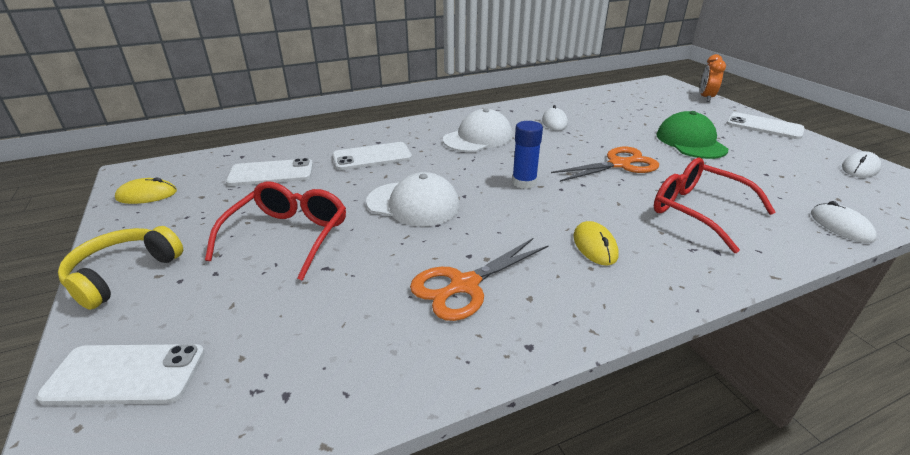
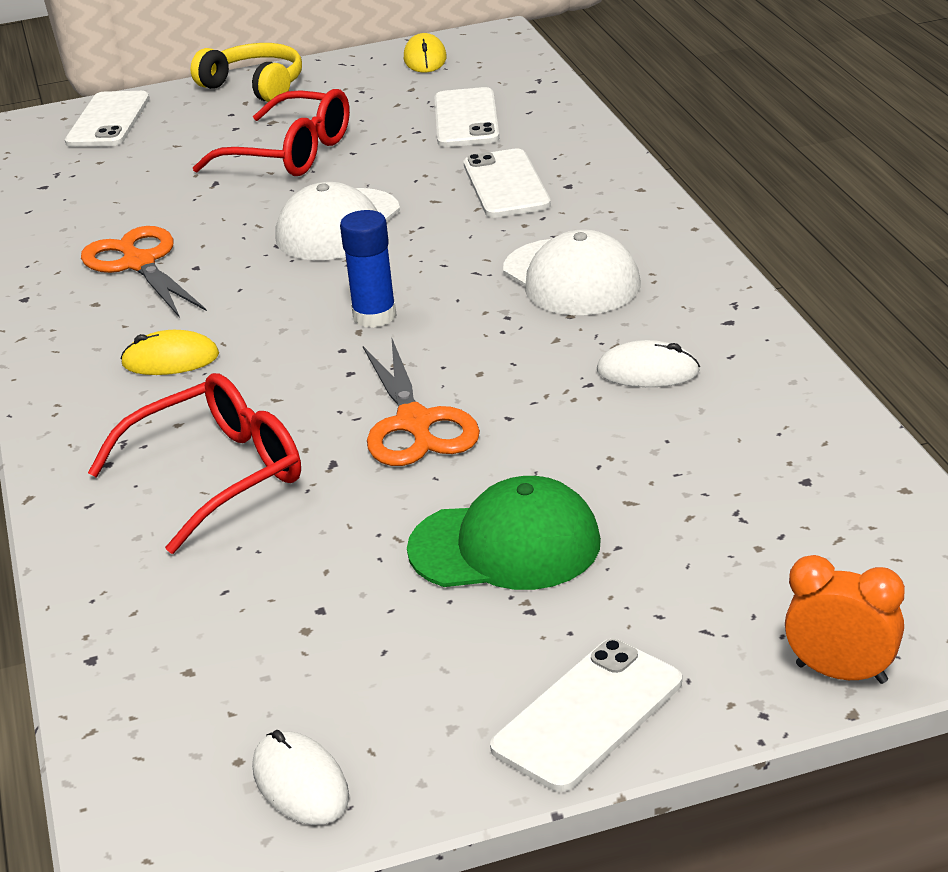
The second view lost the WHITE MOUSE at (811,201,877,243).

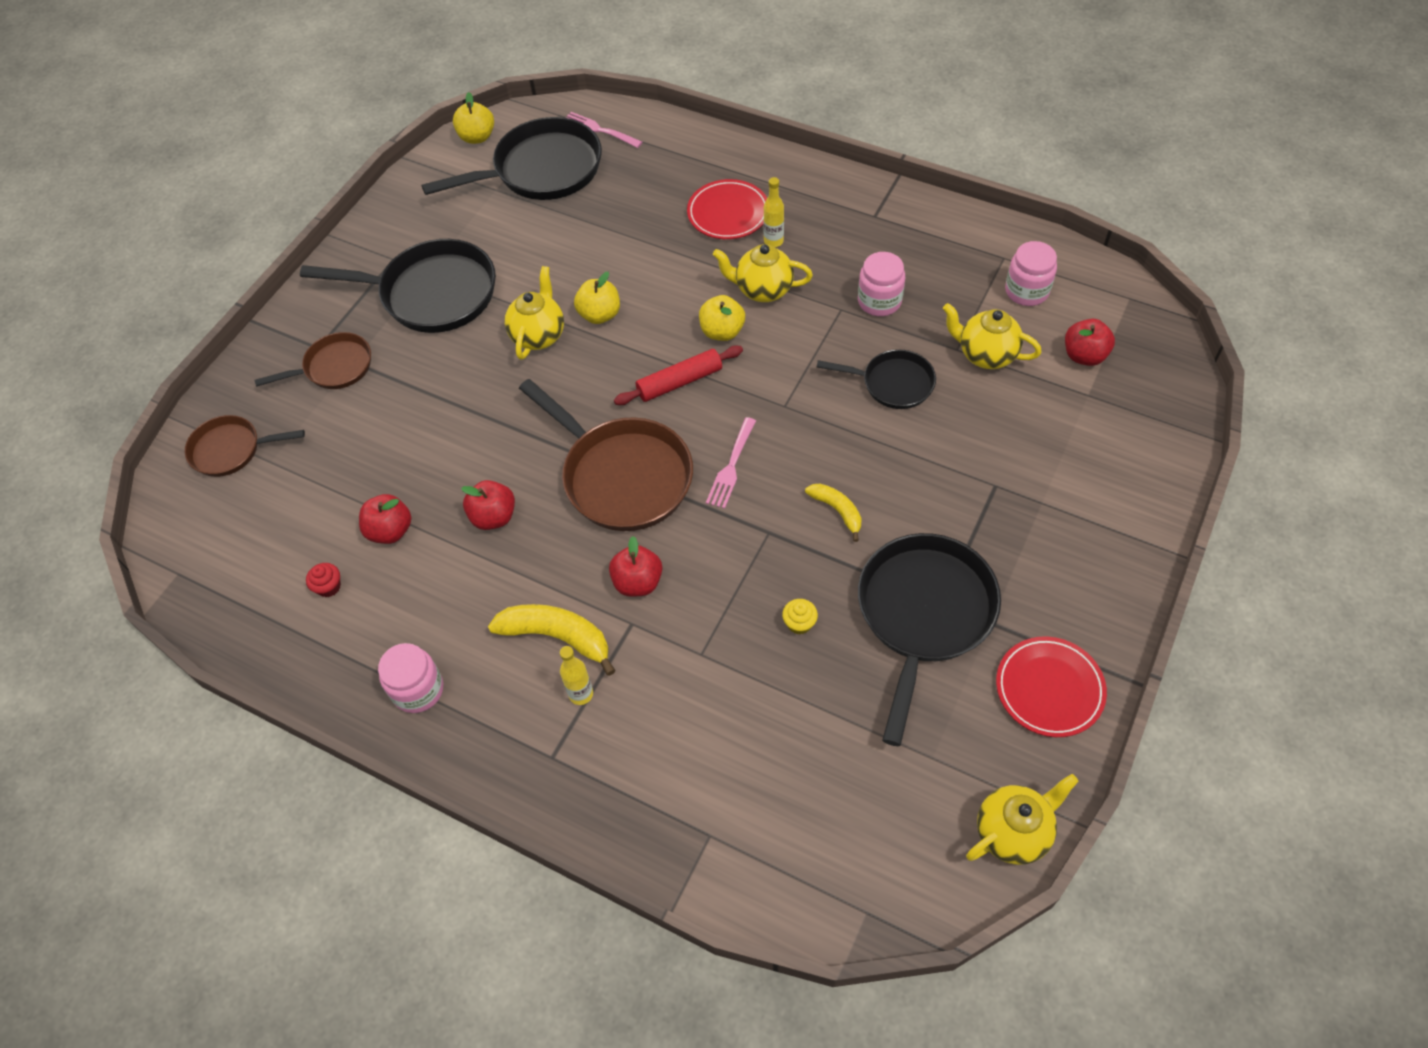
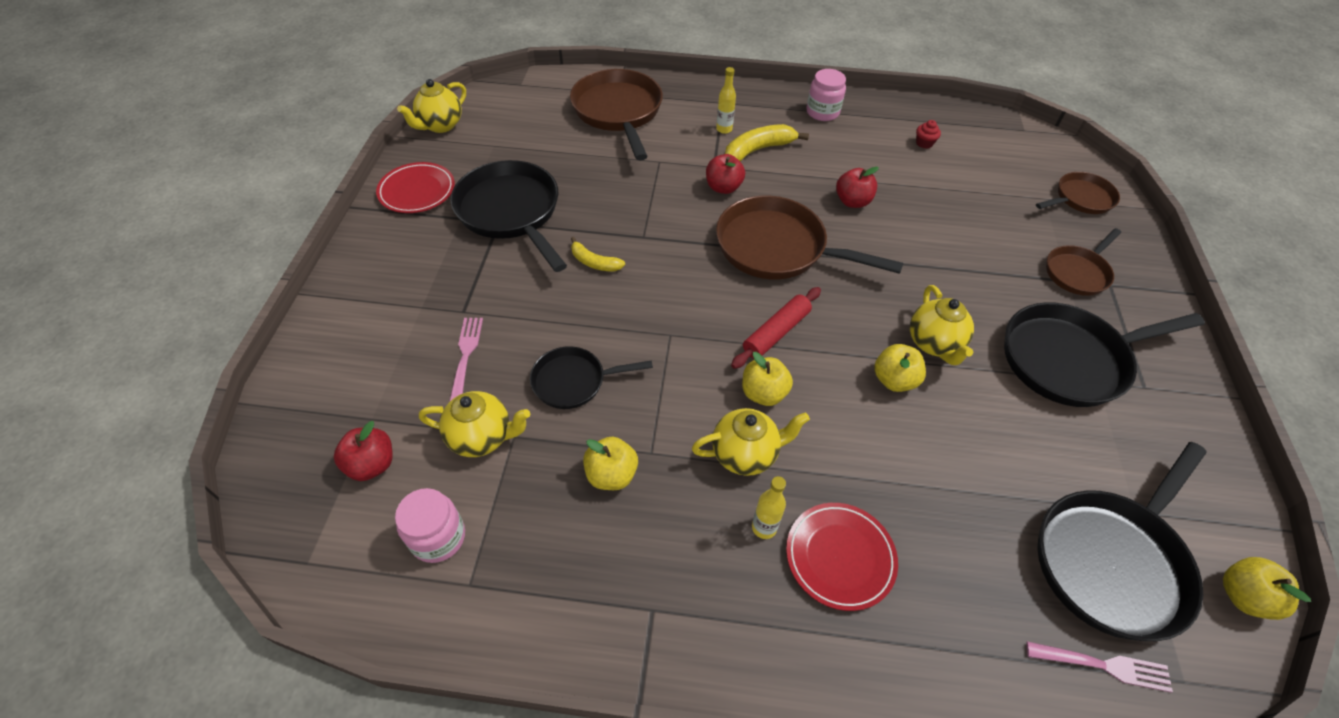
The PINK FORK ended up elsewhere, having gone from (706,417,756,509) to (449,318,483,402).
The BLACK PAN at (858,533,1001,746) ended up facing another way, 150 degrees clockwise from before.
The second view gained the BROWN PAN at (570,69,663,160).
Where the PINK JAR stood at (858,252,905,316), the YELLOW APPLE came to stand at (583,437,638,490).
The YELLOW BANANA at (488,604,616,676) ended up facing another way, 150 degrees clockwise from before.
The second view lost the RED APPLE at (359,494,411,544).
The second view lost the YELLOW CUPCAKE at (782,599,818,634).

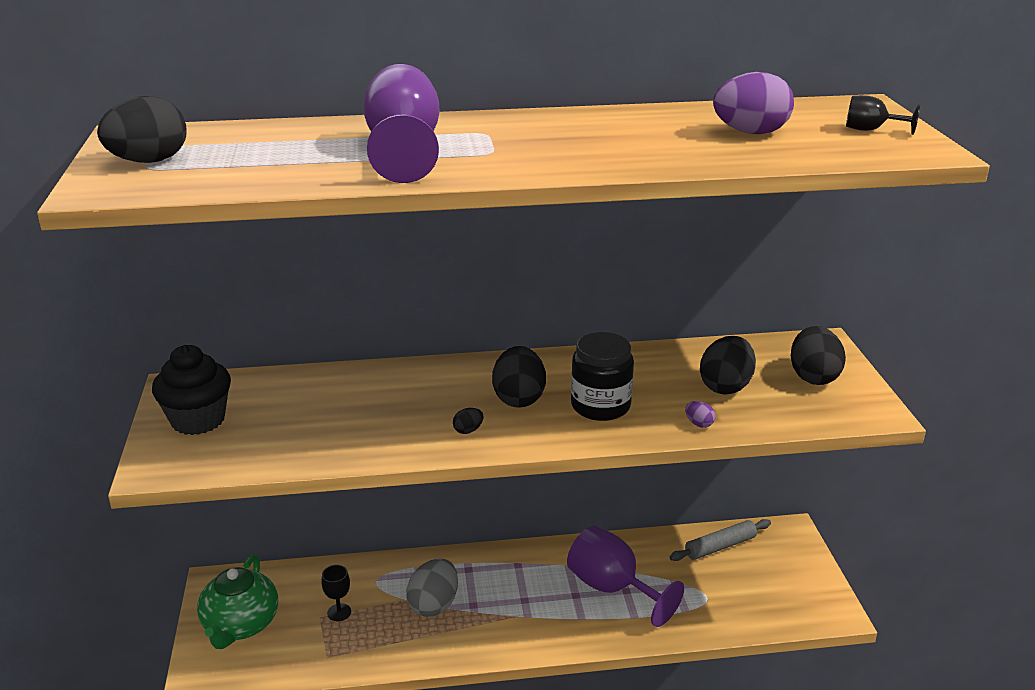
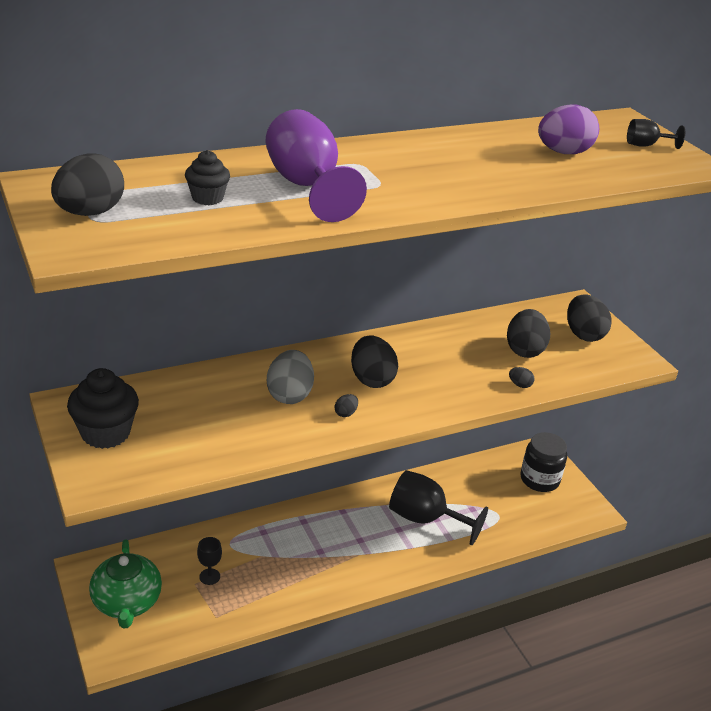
The second view gained the BLACK CUPCAKE at (185,150,230,205).
The GREY EGG ended up elsewhere, having gone from (406,558,458,617) to (267,350,314,404).
What was the PURPLE GOBLET at (567,526,684,627) turned into the BLACK GOBLET at (389,470,488,545).
What was the PURPLE EGG at (685,401,715,428) turned into the BLACK EGG at (509,367,534,388).
The BLACK JAR ended up elsewhere, having gone from (571,332,634,421) to (521,432,567,492).
The second view lost the GREY ROLLING PIN at (670,519,771,561).

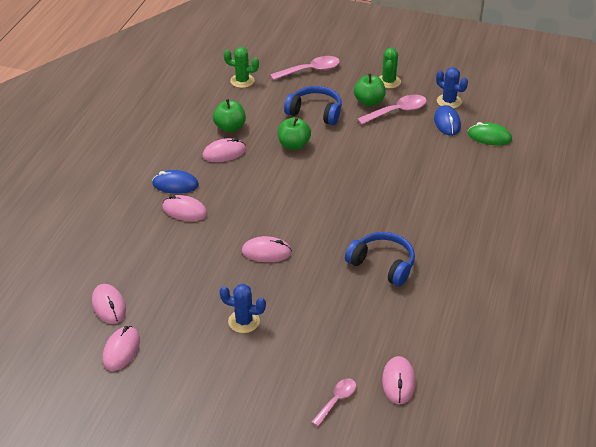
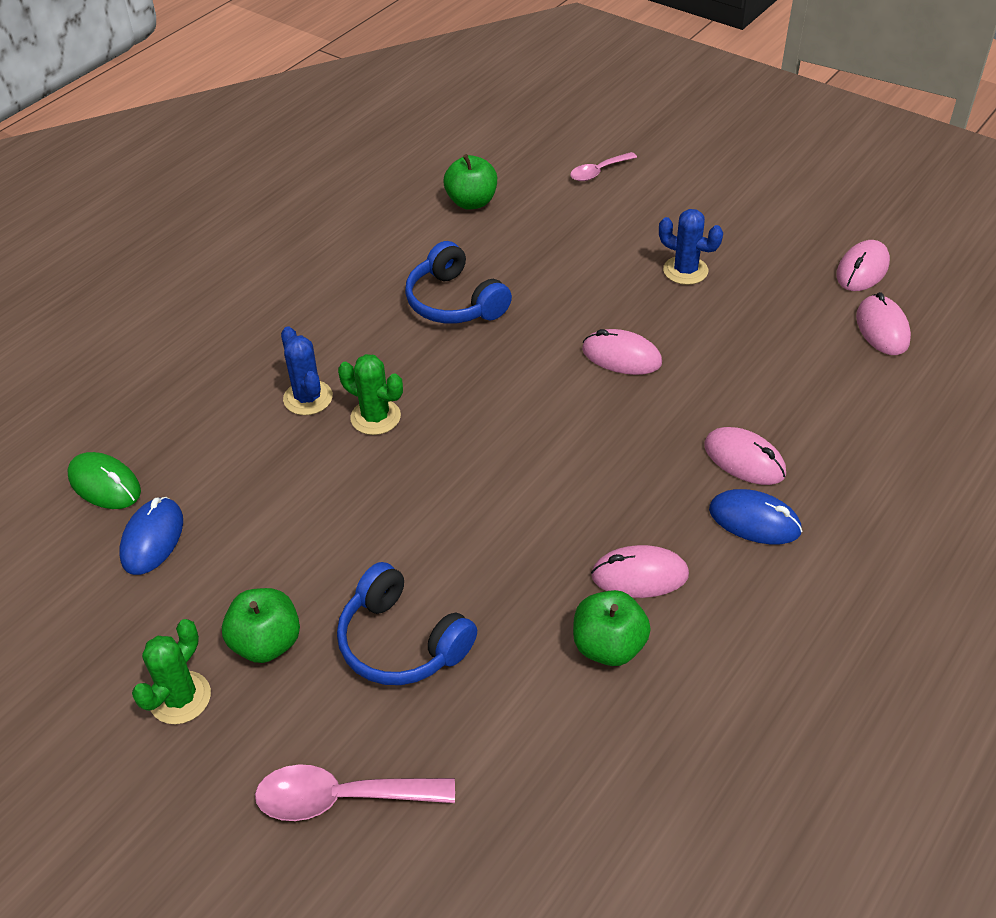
The BLUE CACTUS ended up elsewhere, having gone from (436,67,468,109) to (281,326,333,415).
The GREEN CACTUS ended up elsewhere, having gone from (224,47,259,88) to (338,354,403,435).
The GREEN APPLE ended up elsewhere, having gone from (278,117,311,150) to (444,154,497,209).
The second view lost the PINK SPOON at (357,94,427,125).
The second view lost the PINK MOUSE at (382,356,416,404).

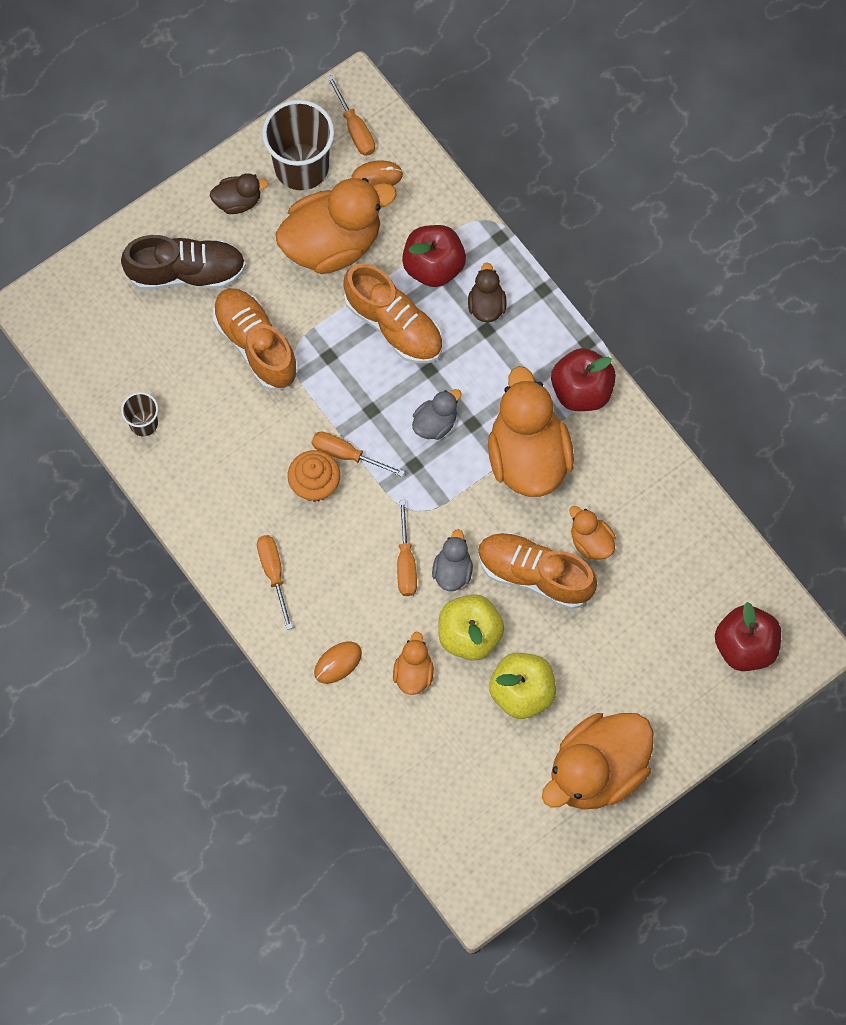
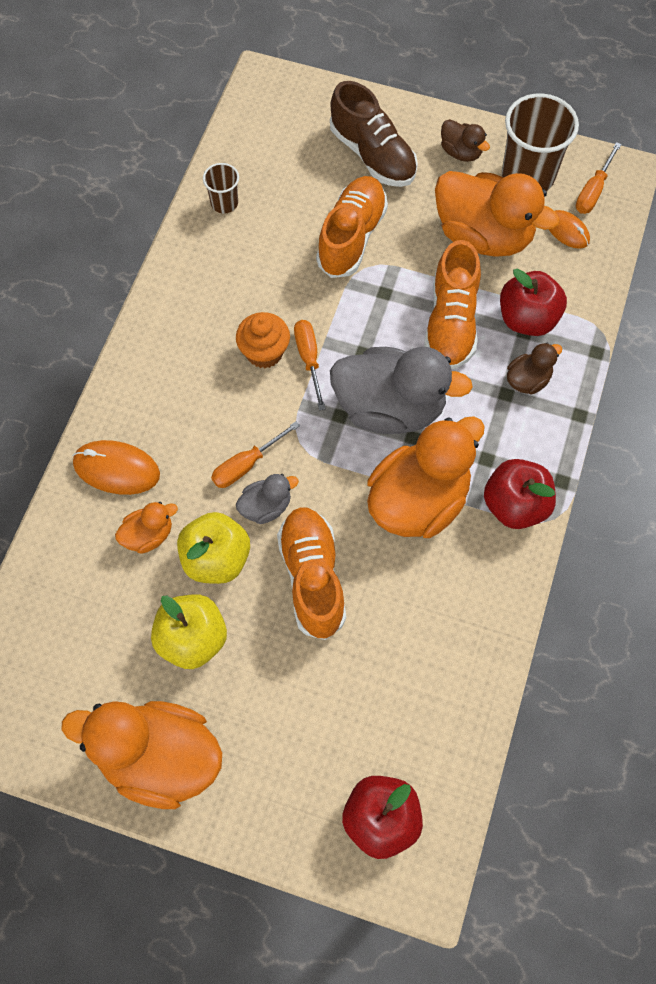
The size of the ORANGE MOUSE at (314,642,362,684) changed by a factor of 1.57.
The size of the GREY DUCK at (412,389,461,440) changed by a factor of 2.13.
The second view lost the ORANGE SCREWDRIVER at (257,535,293,630).
The second view lost the ORANGE DUCK at (570,506,616,560).

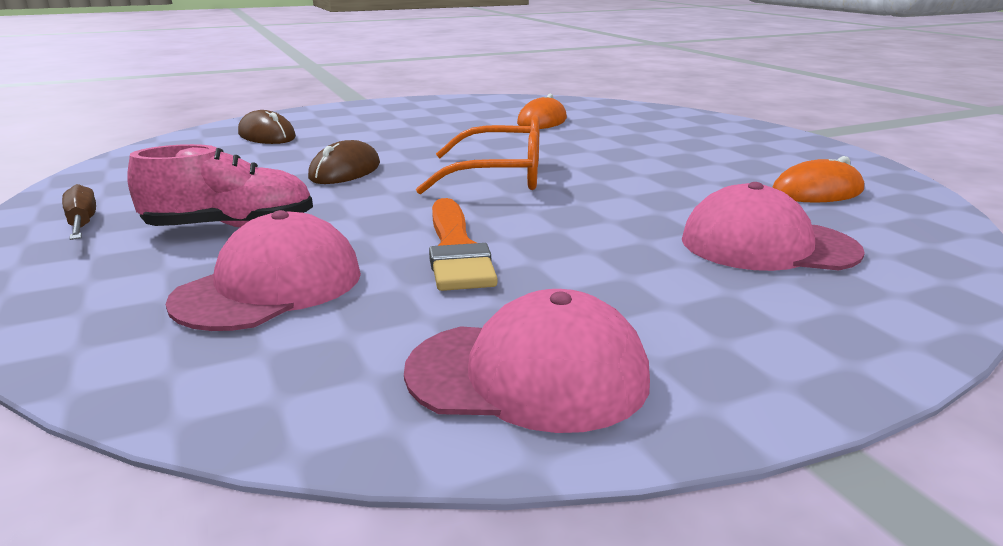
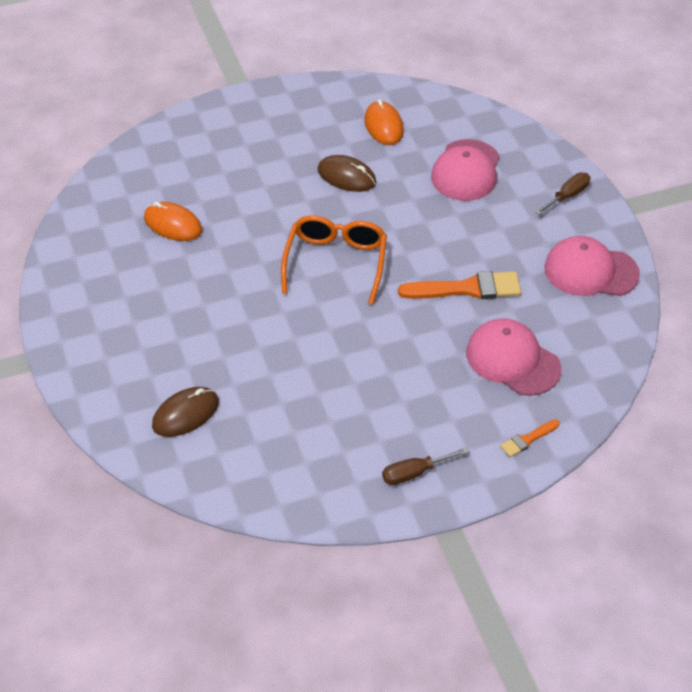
The BROWN MOUSE ended up elsewhere, having gone from (308,140,380,184) to (318,155,376,192).
The second view gained the ORANGE BRUSH at (500,420,560,457).
The second view gained the BROWN SCREWDRIVER at (535,172,590,215).
The PINK CAP at (404,289,650,433) ended up facing another way, 90 degrees counterclockwise from before.
The second view lost the PINK SHOE at (127,144,313,228).

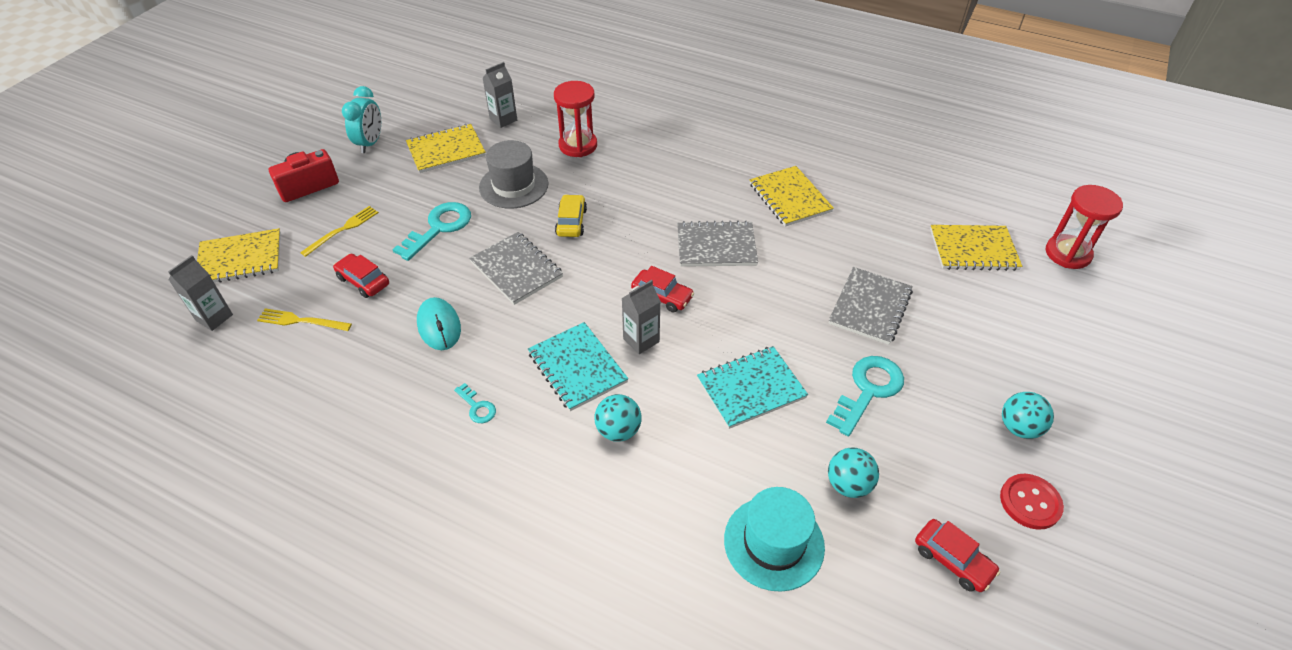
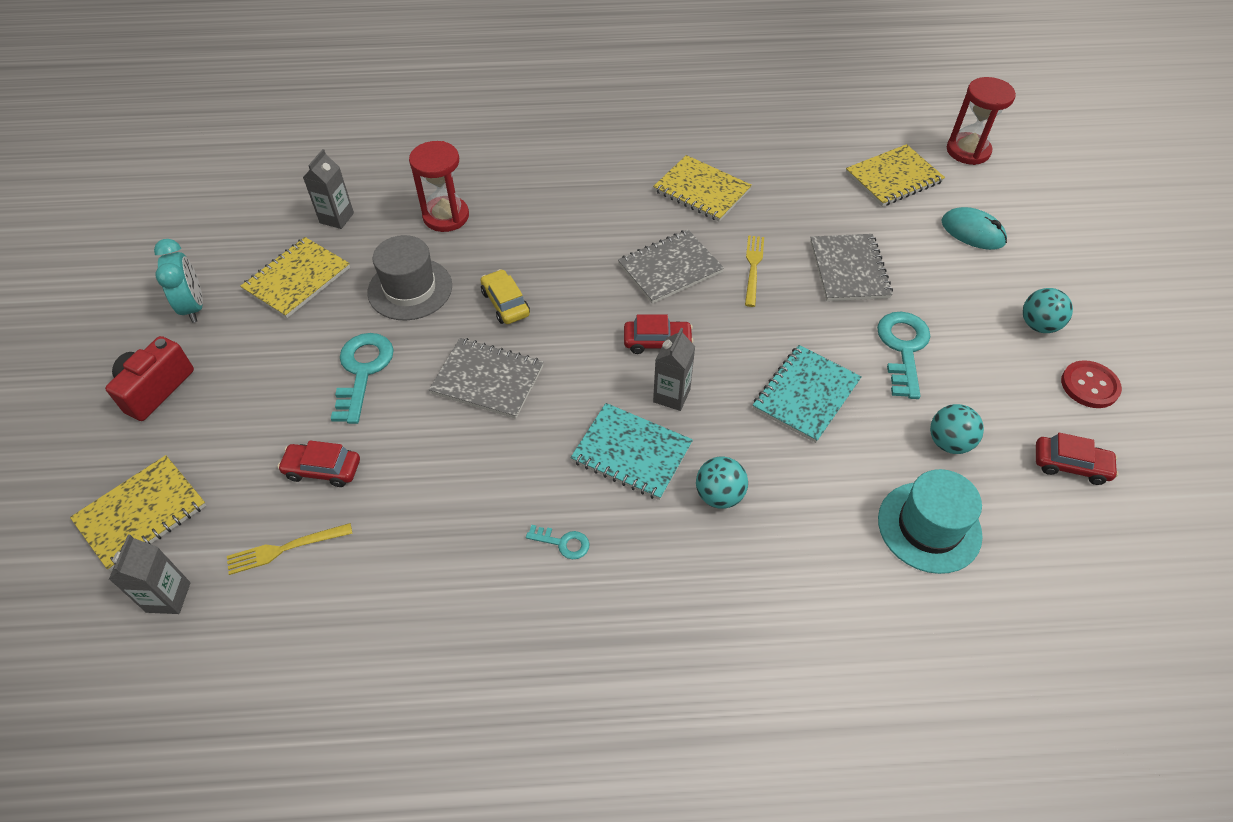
The YELLOW FORK ended up elsewhere, having gone from (300,206,379,257) to (745,235,764,307).
The TURQUOISE MOUSE ended up elsewhere, having gone from (417,297,461,350) to (941,207,1007,250).

